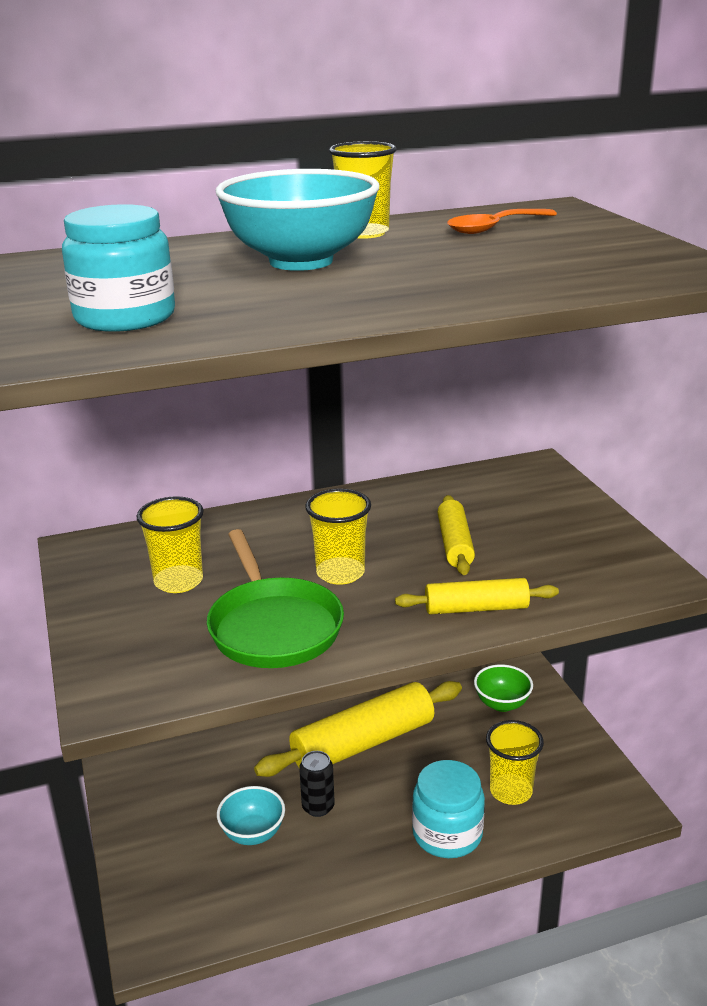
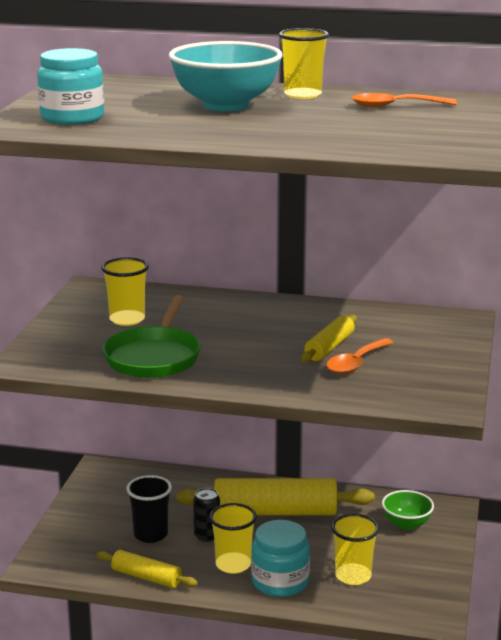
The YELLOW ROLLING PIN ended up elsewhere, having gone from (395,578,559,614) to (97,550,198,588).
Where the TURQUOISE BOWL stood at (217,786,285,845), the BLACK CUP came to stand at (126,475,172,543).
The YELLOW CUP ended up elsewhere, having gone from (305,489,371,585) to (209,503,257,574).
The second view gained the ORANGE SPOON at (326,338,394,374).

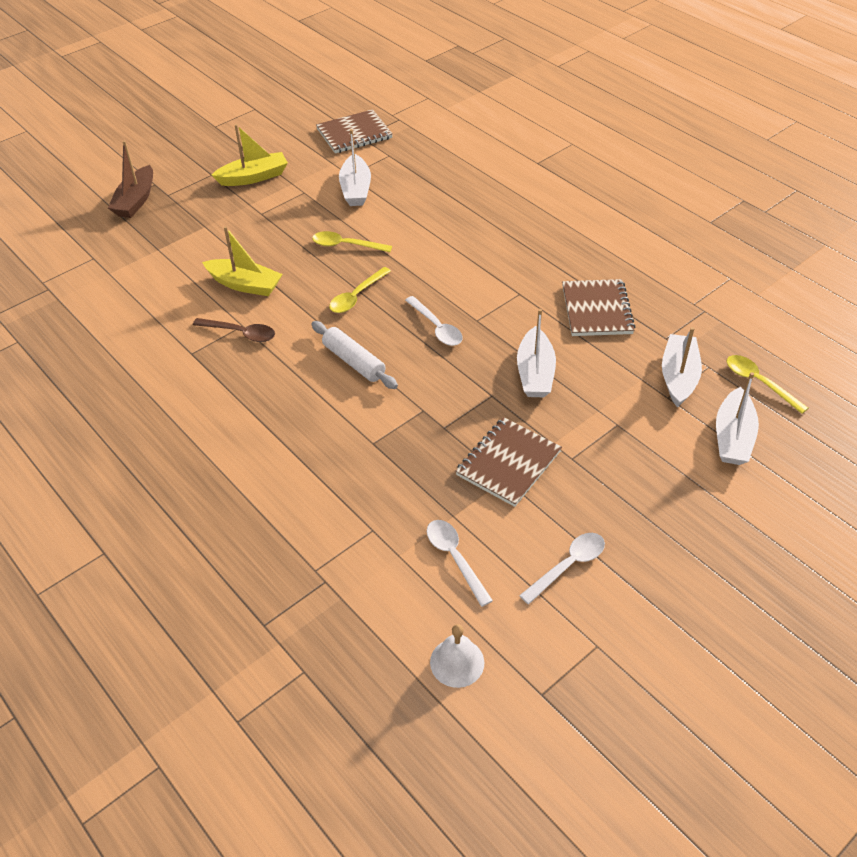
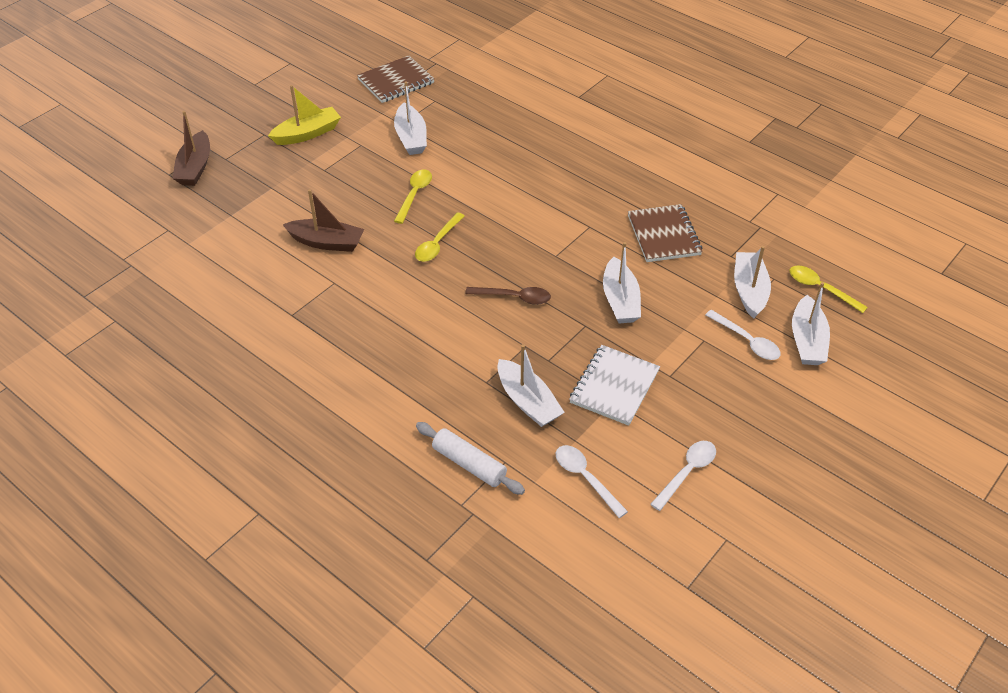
What was the YELLOW BOAT at (202,226,283,296) turned into the BROWN BOAT at (283,189,364,252).
The YELLOW SPOON at (312,231,392,252) ended up facing another way, 105 degrees clockwise from before.
The WHITE ROLLING PIN ended up elsewhere, having gone from (312,321,398,389) to (416,422,525,495).
The BROWN SPOON ended up elsewhere, having gone from (193,318,275,342) to (465,287,551,305).
The second view gained the WHITE BOAT at (497,344,565,427).
What was the BROWN NOTEBOOK at (456,417,562,507) turned into the WHITE NOTEBOOK at (569,345,660,426).
The WHITE SPOON ended up elsewhere, having gone from (405,296,463,346) to (705,310,781,360).
The second view lost the WHITE BELL at (430,624,484,688).

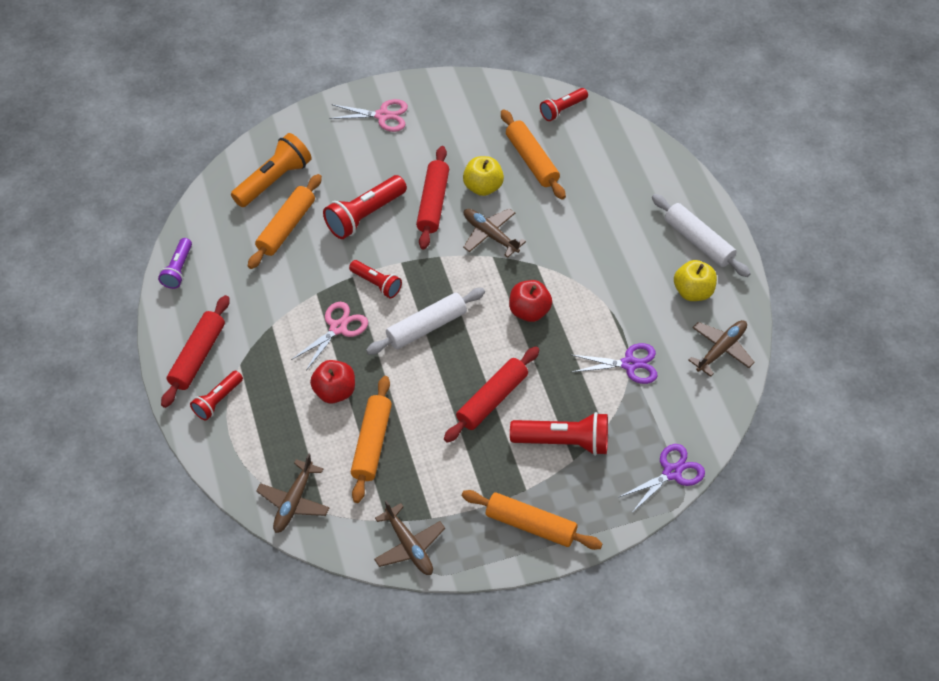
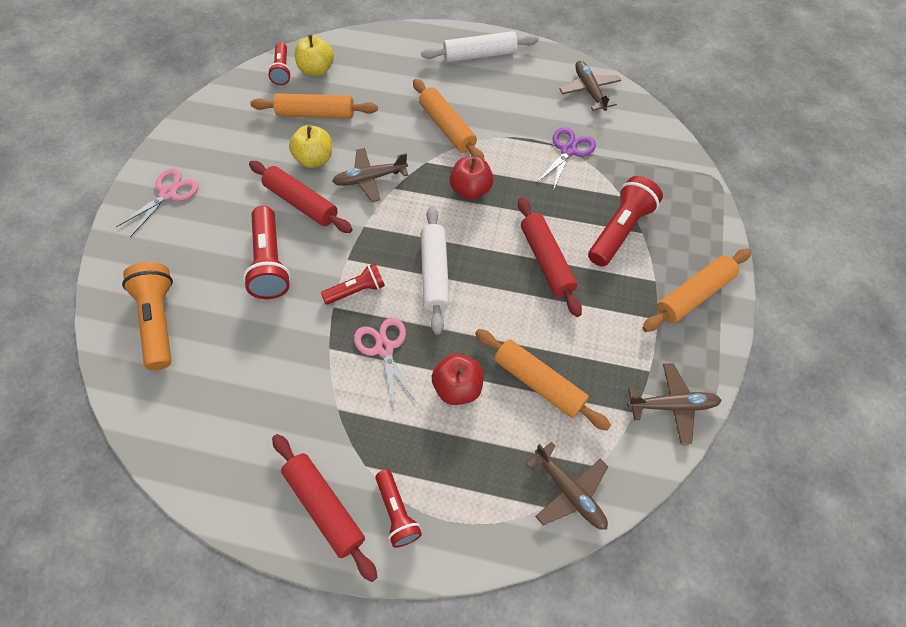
The YELLOW APPLE ended up elsewhere, having gone from (674,260,717,301) to (295,35,334,76).
The ORANGE ROLLING PIN ended up elsewhere, having gone from (248,174,322,269) to (413,79,485,160).
The second view lost the PURPLE FLASHLIGHT at (158,238,192,289).
The second view lost the PURPLE SCISSORS at (618,444,705,514).

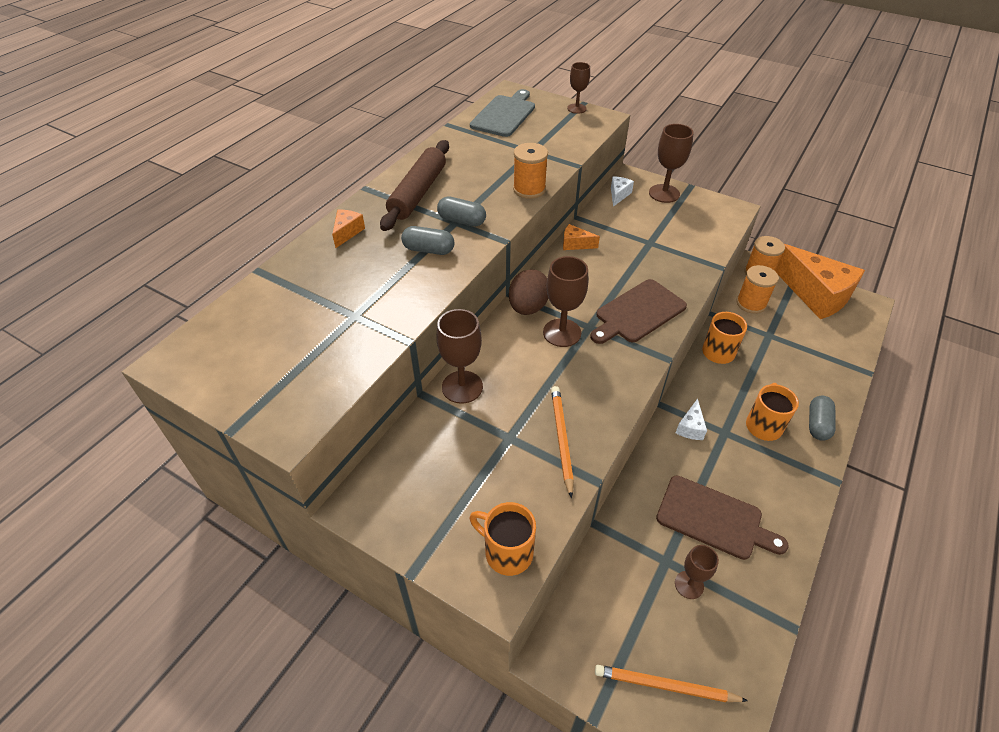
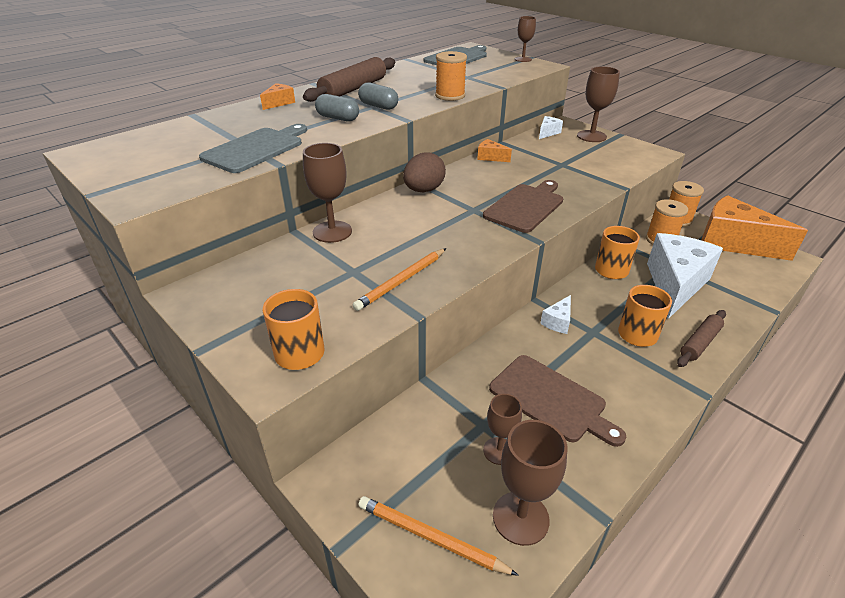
The second view gained the GREY CUTTING BOARD at (199,124,307,173).
The ORANGE PENCIL at (551,386,574,498) ended up facing another way, 150 degrees counterclockwise from before.
The BROWN CUTTING BOARD at (590,279,687,344) ended up facing another way, 150 degrees clockwise from before.
The BROWN GOBLET ended up elsewhere, having gone from (543,256,588,347) to (493,420,567,546).
The second view gained the WHITE CHEESE at (647,233,723,319).
Where the GREY CAPSULE stood at (809,396,836,441), the BROWN ROLLING PIN came to stand at (677,310,726,367).
The ORANGE CHEESE at (775,244,865,319) ended up facing another way, 150 degrees clockwise from before.

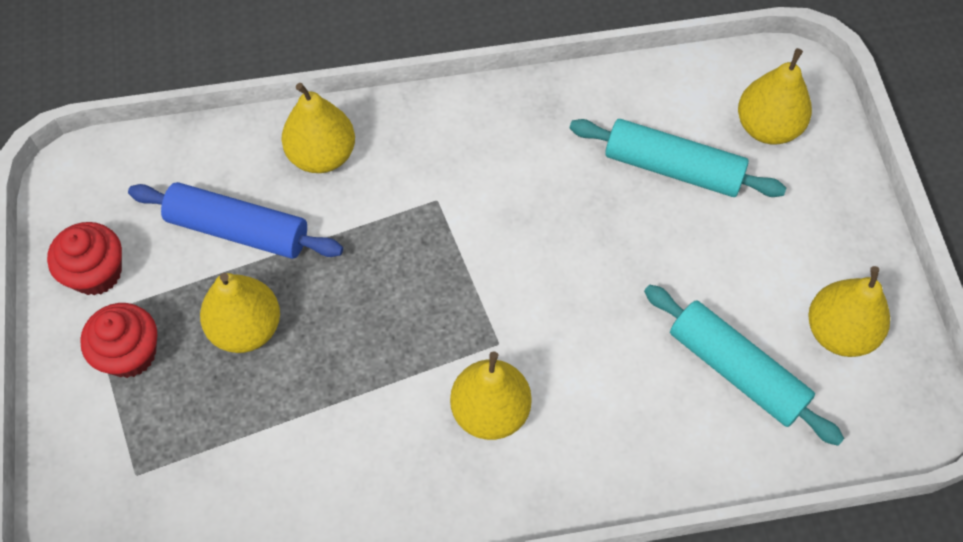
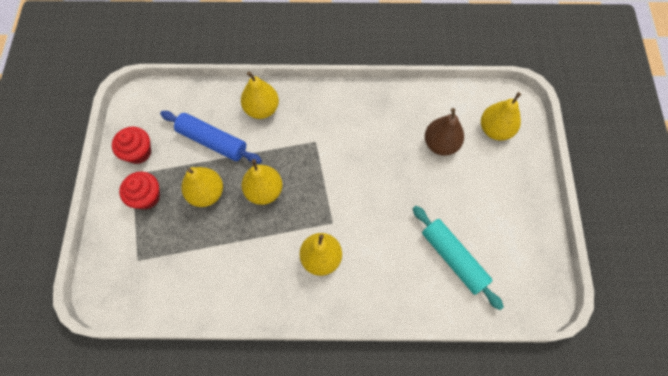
The YELLOW PEAR ended up elsewhere, having gone from (808,266,890,357) to (242,159,282,205).
Where the TURQUOISE ROLLING PIN stood at (570,119,786,197), the BROWN PEAR came to stand at (425,108,464,156).

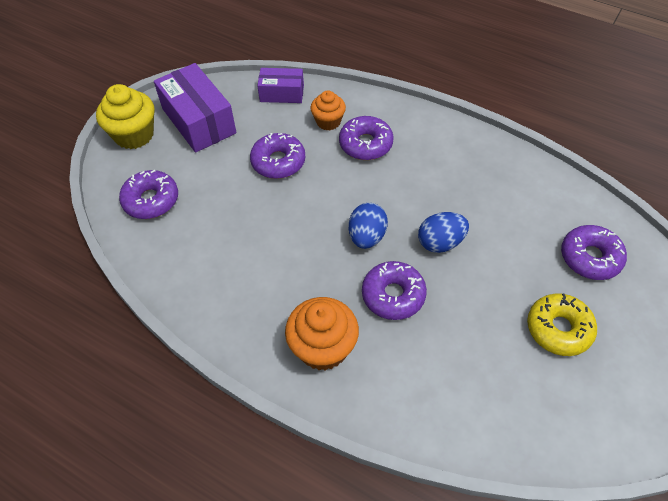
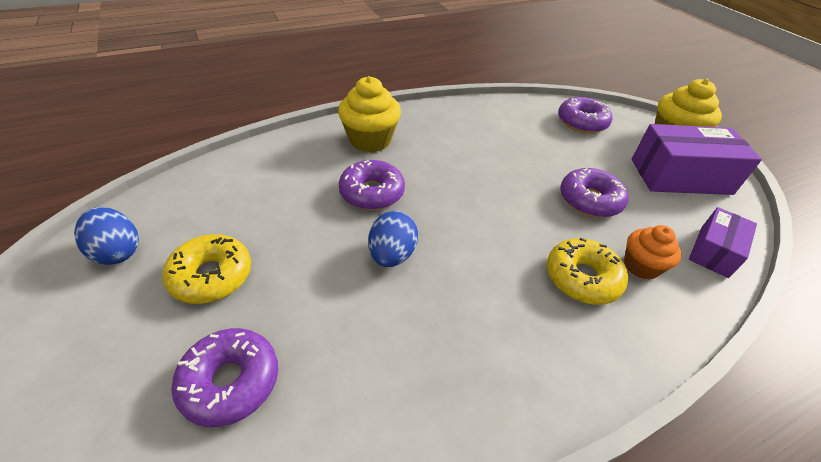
The BLUE EGG ended up elsewhere, having gone from (349,203,388,249) to (74,207,139,265).
What was the ORANGE CUPCAKE at (285,297,359,371) turned into the YELLOW CUPCAKE at (338,76,401,153).
What was the PURPLE DONUT at (339,116,393,160) turned into the YELLOW DONUT at (547,237,628,305).

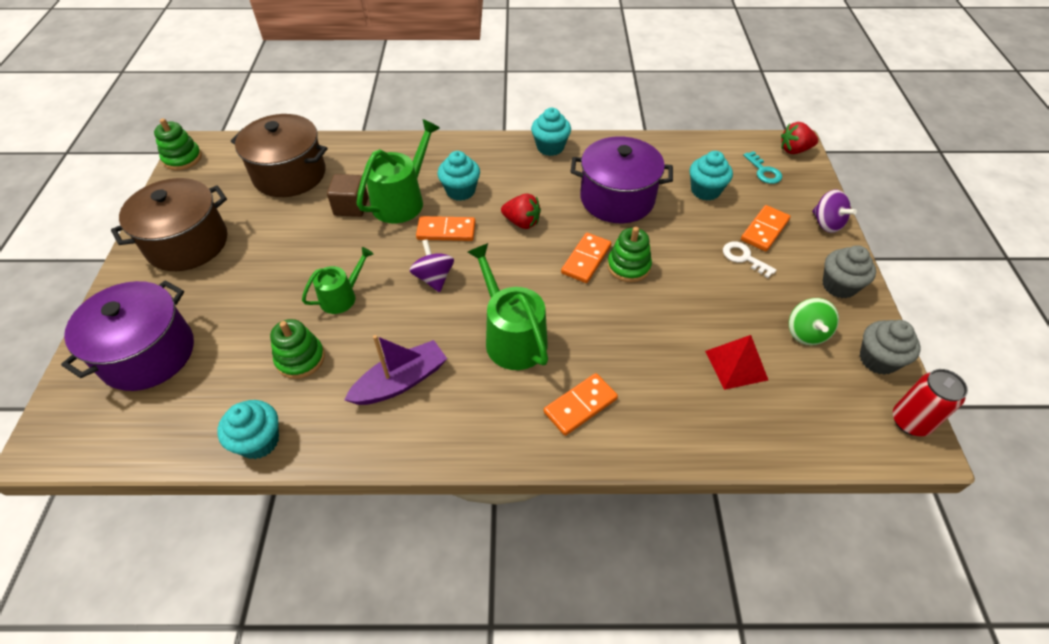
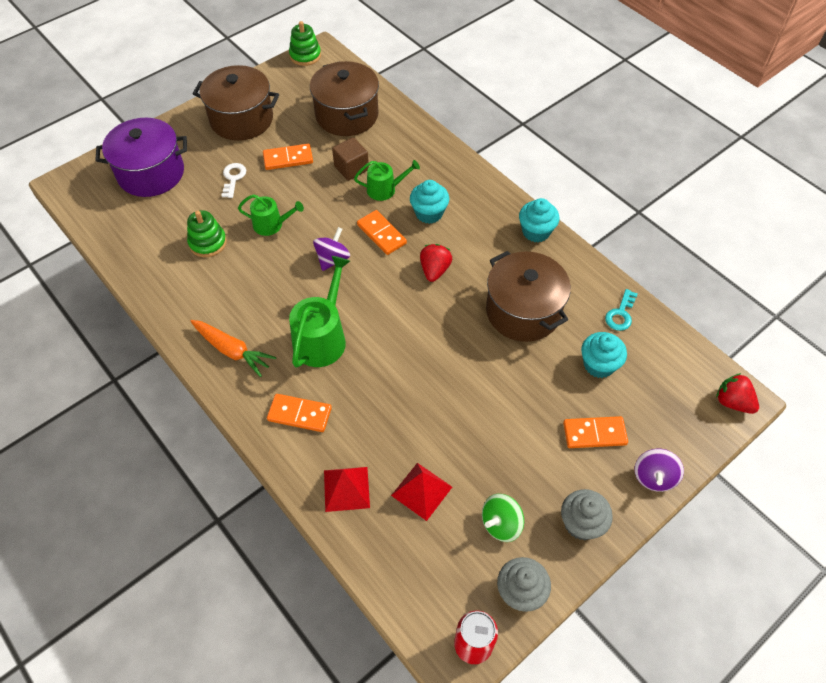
The second view gained the ORANGE CARROT at (191,320,276,377).
The WHITE KEY ended up elsewhere, having gone from (723,242,776,278) to (221,163,246,198).
The ORANGE DOMINO ended up elsewhere, having gone from (561,233,611,283) to (263,144,313,170).
The second view gained the RED PYRAMID at (324,467,370,512).
The size of the GREEN WATERING CAN at (357,119,440,223) changed by a factor of 0.61.
The RED STRAWBERRY at (501,194,541,229) ended up facing another way, 150 degrees counterclockwise from before.
What was the PURPLE POT at (571,136,673,223) turned into the BROWN POT at (486,251,571,342).
The TURQUOISE KEY ended up elsewhere, having gone from (743,151,782,184) to (605,289,638,331).
The second view lost the TURQUOISE CUPCAKE at (217,400,279,459).
The second view lost the PURPLE BOAT at (344,335,447,405).
The second view lost the GREEN STACKING TOY at (607,227,652,282).

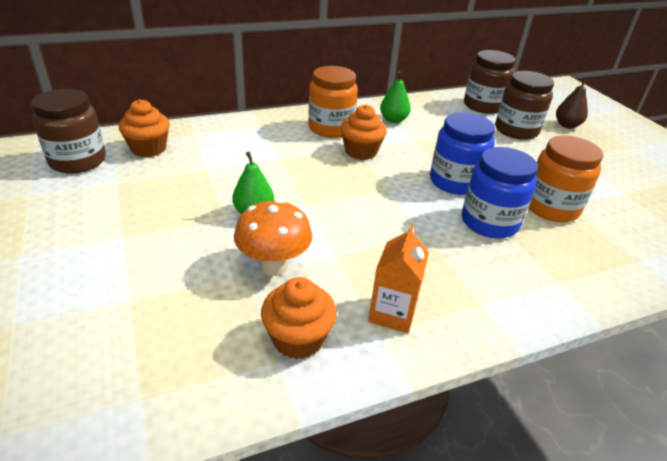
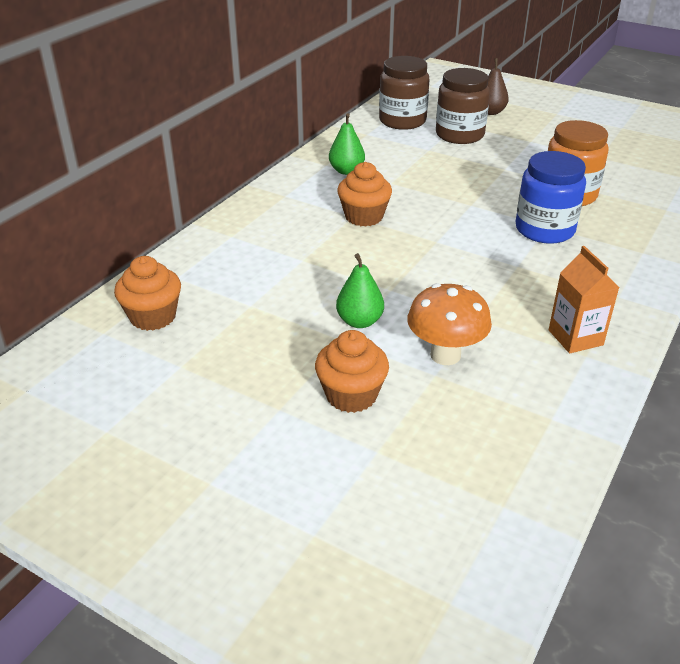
The ORANGE CUPCAKE ended up elsewhere, having gone from (261,277,337,359) to (315,330,389,413).
The second view lost the BROWN JAR at (31,89,106,174).
The second view lost the ORANGE JAR at (308,66,358,138).
The second view lost the BLUE JAR at (430,112,495,195).

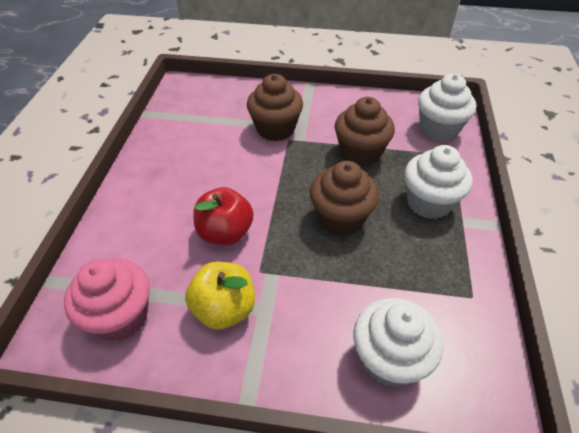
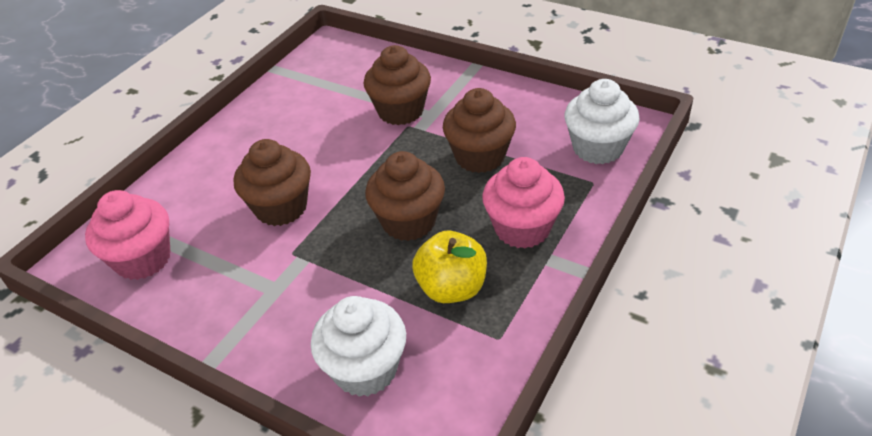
Where the RED APPLE stood at (193,187,253,245), the BROWN CUPCAKE came to stand at (234,139,311,226).
The YELLOW APPLE ended up elsewhere, having gone from (185,262,255,330) to (412,231,487,303).
What was the WHITE CUPCAKE at (404,145,473,219) turned into the PINK CUPCAKE at (482,157,565,249).

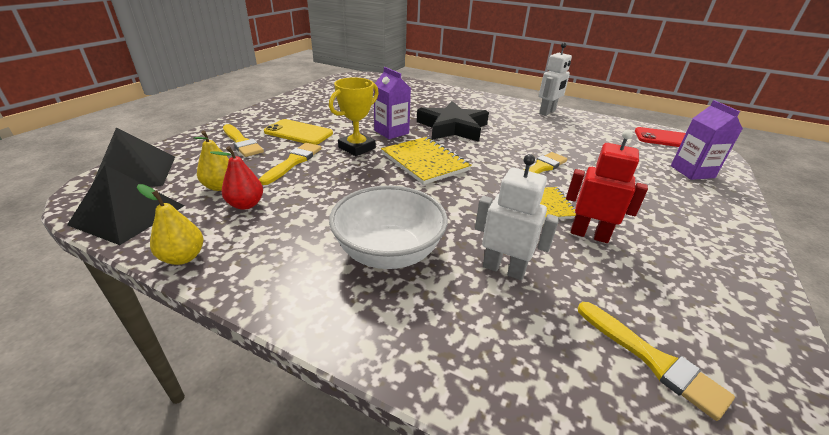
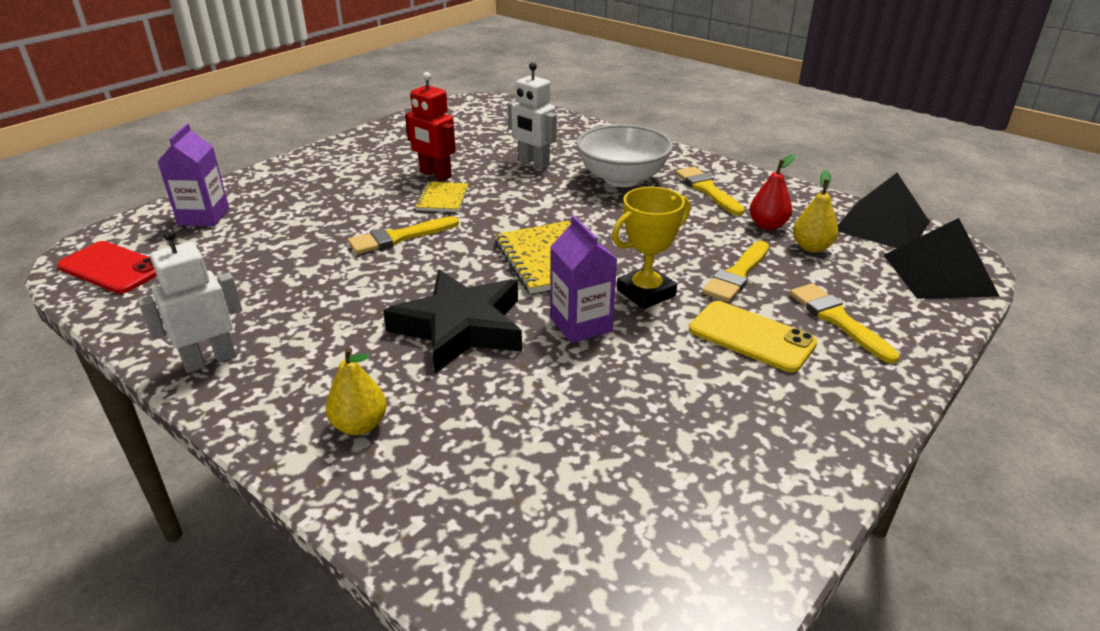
The YELLOW PEAR ended up elsewhere, having gone from (137,184,204,265) to (325,347,387,435).
The YELLOW BRUSH ended up elsewhere, having gone from (578,302,735,421) to (675,167,745,216).

